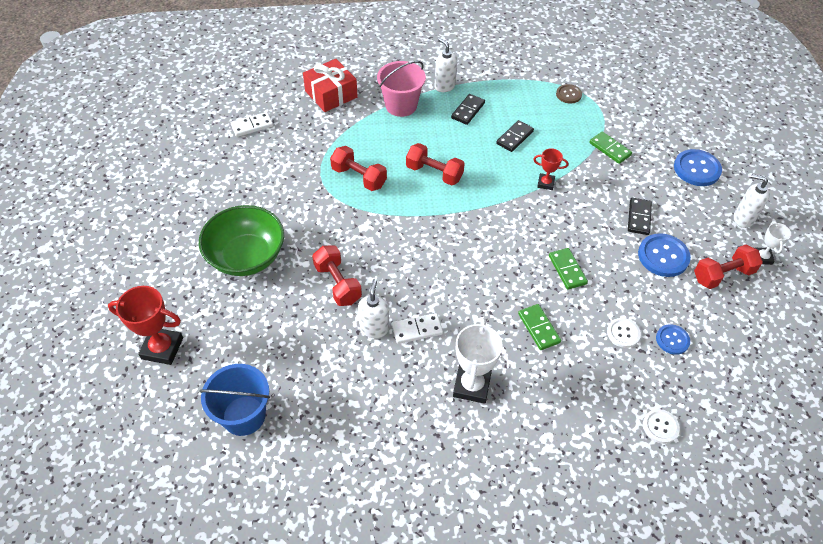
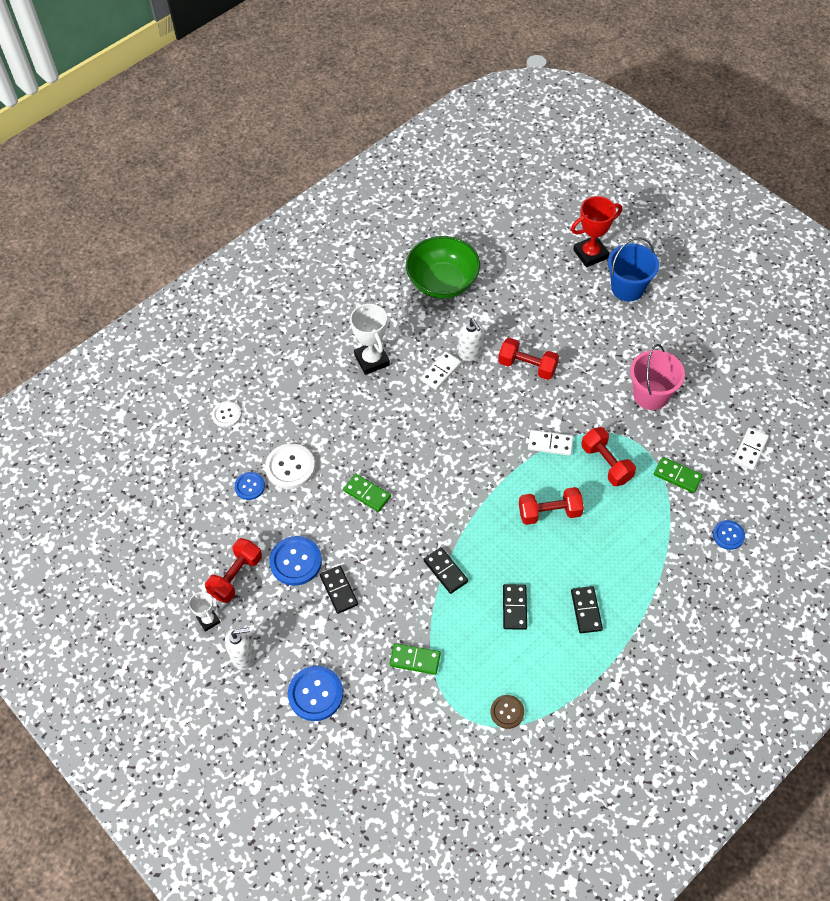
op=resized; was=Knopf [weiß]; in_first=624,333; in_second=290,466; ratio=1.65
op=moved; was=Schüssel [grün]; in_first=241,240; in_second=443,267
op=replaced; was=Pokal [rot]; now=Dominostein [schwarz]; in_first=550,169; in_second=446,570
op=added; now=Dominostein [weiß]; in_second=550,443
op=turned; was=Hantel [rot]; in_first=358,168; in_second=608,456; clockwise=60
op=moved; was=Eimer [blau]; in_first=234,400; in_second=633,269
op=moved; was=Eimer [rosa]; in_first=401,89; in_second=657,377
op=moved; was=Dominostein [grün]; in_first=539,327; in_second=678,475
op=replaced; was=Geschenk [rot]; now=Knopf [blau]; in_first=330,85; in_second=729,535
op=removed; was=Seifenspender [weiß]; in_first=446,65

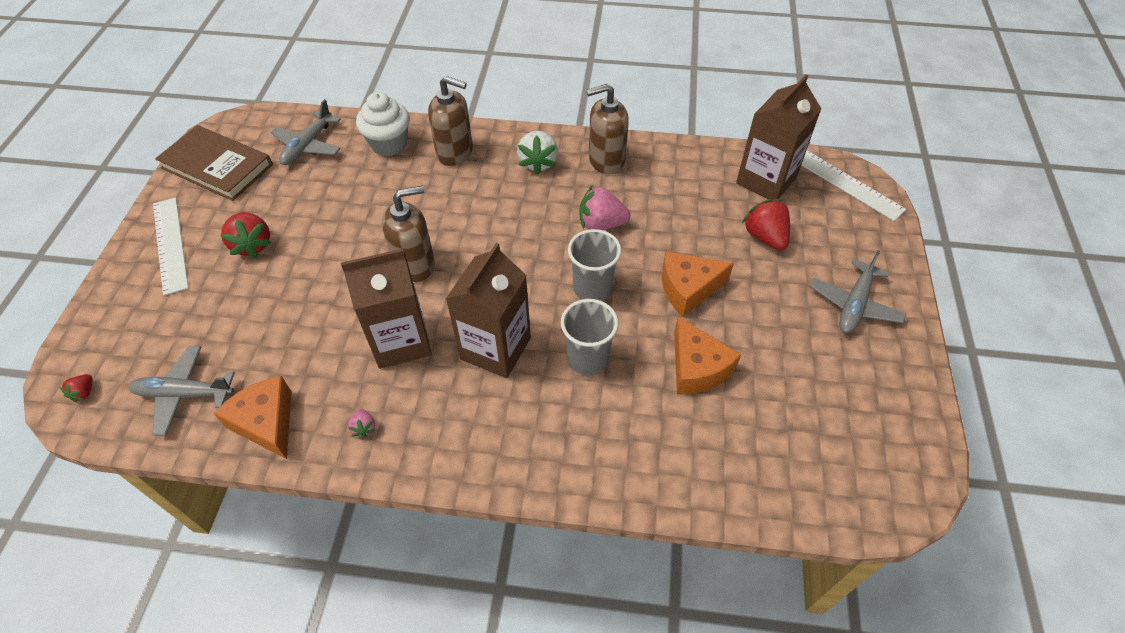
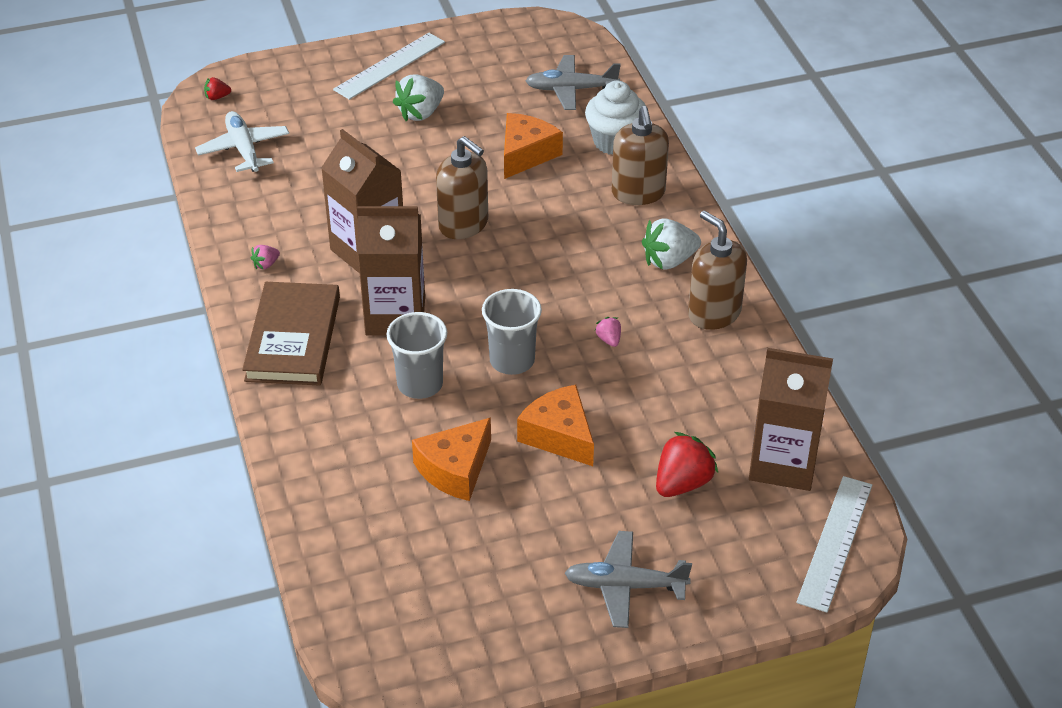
op=recoloured; was=Flugzeug [grau]; now=Flugzeug [weiß]; in_first=181,391; in_second=242,141
op=moved; was=Buch [braun]; in_first=214,163; in_second=291,333
op=recoloured; was=Erdbeere [rot]; now=Erdbeere [weiß]; in_first=246,235; in_second=418,97
op=moved; was=Käse [orange]; in_first=252,417; in_second=533,146
op=resized; was=Erdbeere [rosa]; in_first=605,208; in_second=608,332; ratio=0.49

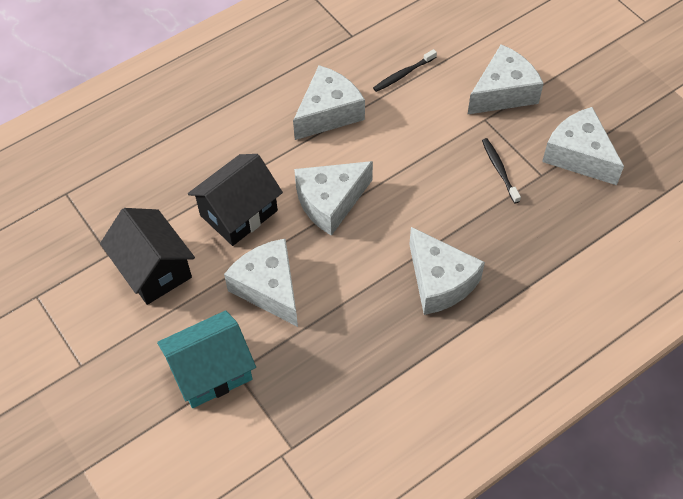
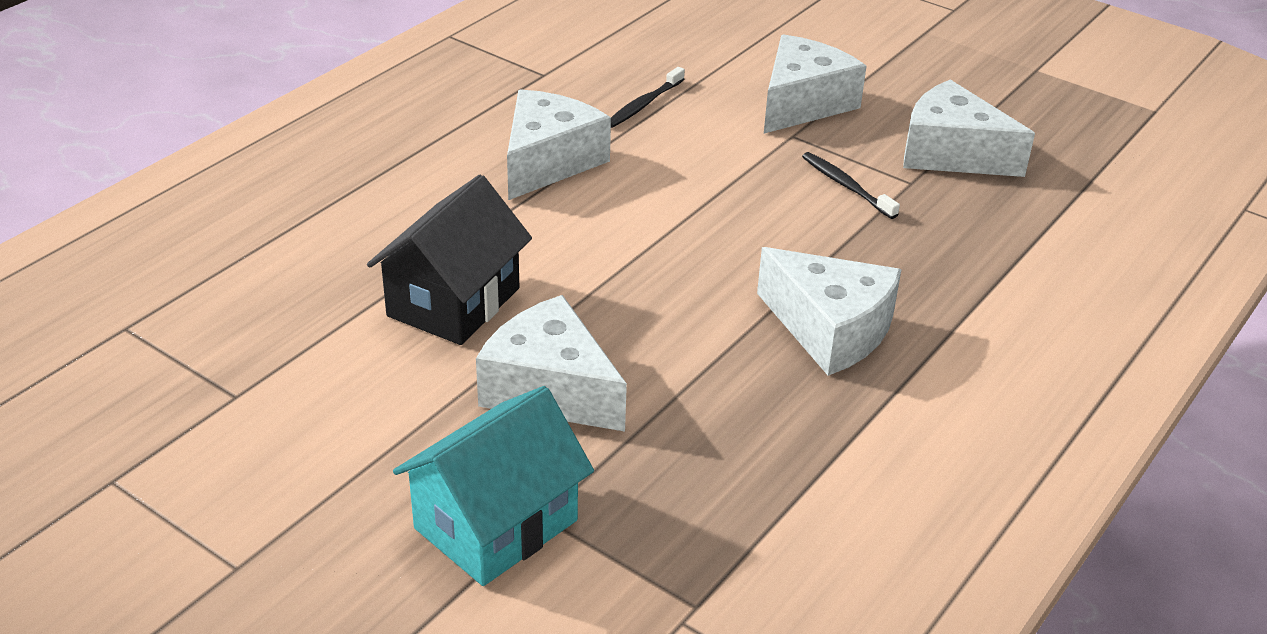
op=removed; was=Haus [schwarz]; in_first=147,256
op=removed; was=Käse [weiß]; in_first=333,198

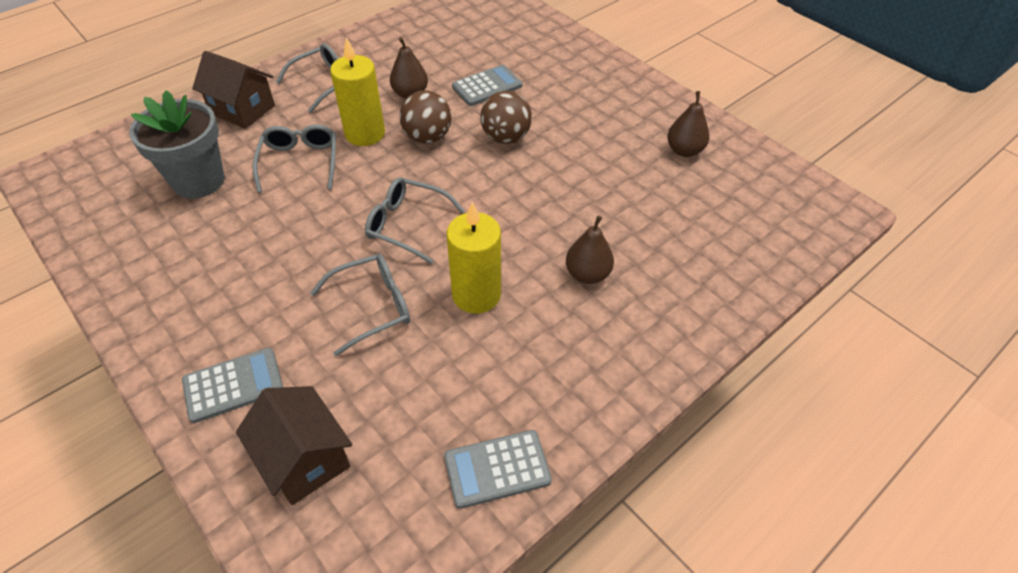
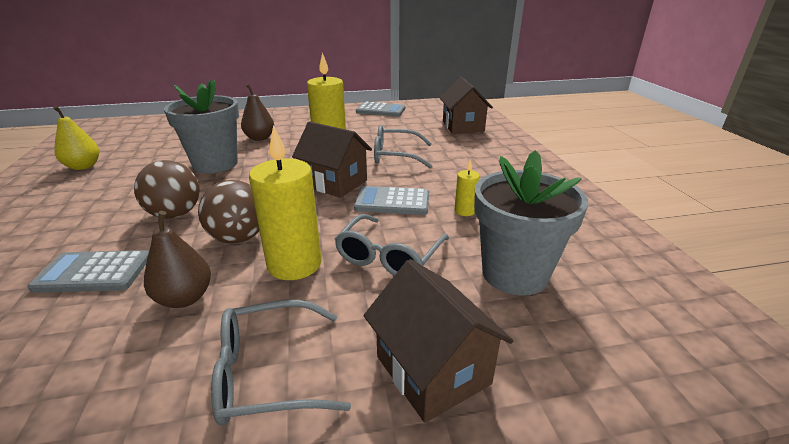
op=recoloured; was=Birne [braun]; now=Birne [gelb]; in_first=688,124; in_second=76,138
op=added; now=Blumentopf [grau]; in_second=201,126
op=replaced; was=Brille [grau]; now=Haus [braun]; in_first=415,220; in_second=332,160
op=moved; was=Taschenrechner [grau]; in_first=232,385; in_second=391,200
op=added; now=Kerze [gelb]; in_second=467,188

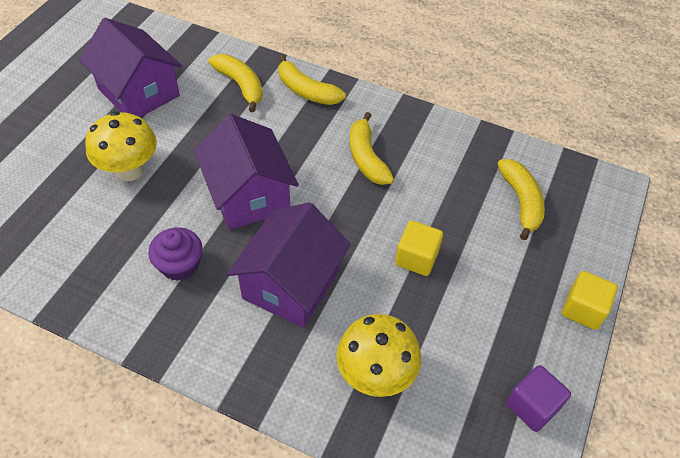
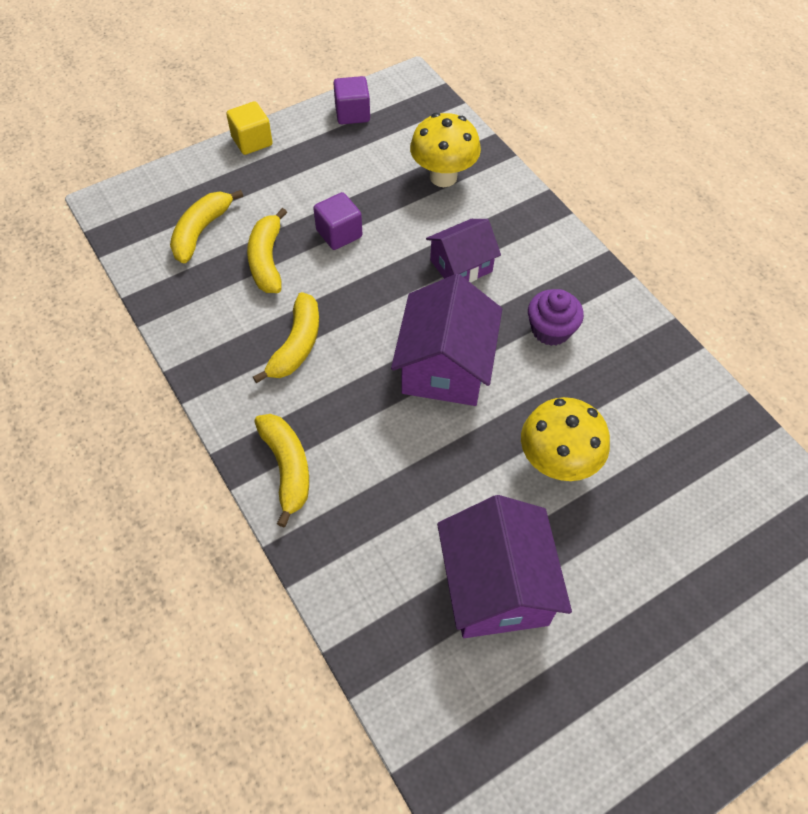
op=moved; was=Banane [gelb]; in_first=236,83; in_second=267,250
op=recoloured; was=Kubus [gelb]; now=Kubus [lila]; in_first=419,248; in_second=337,221
op=resized; was=Haus [lila]; in_first=289,265; in_second=463,251; ratio=0.63

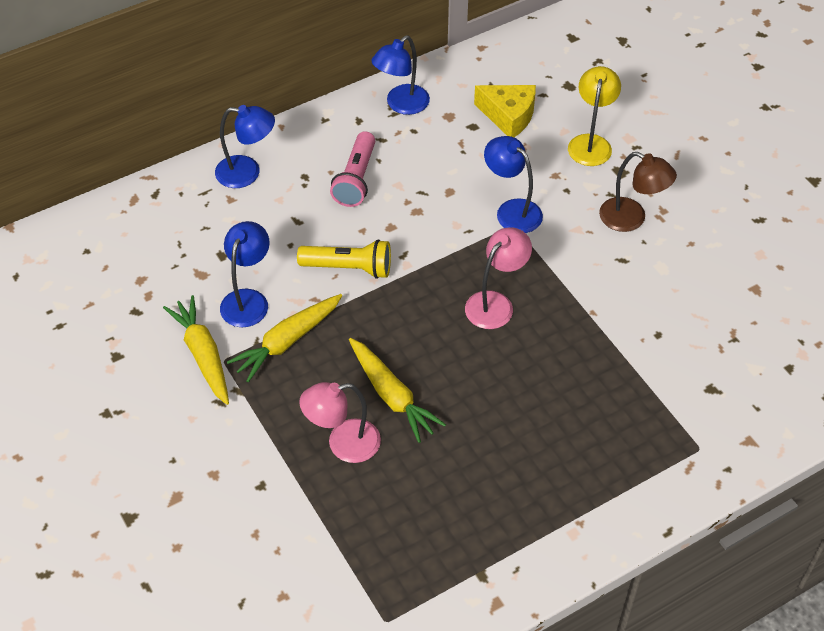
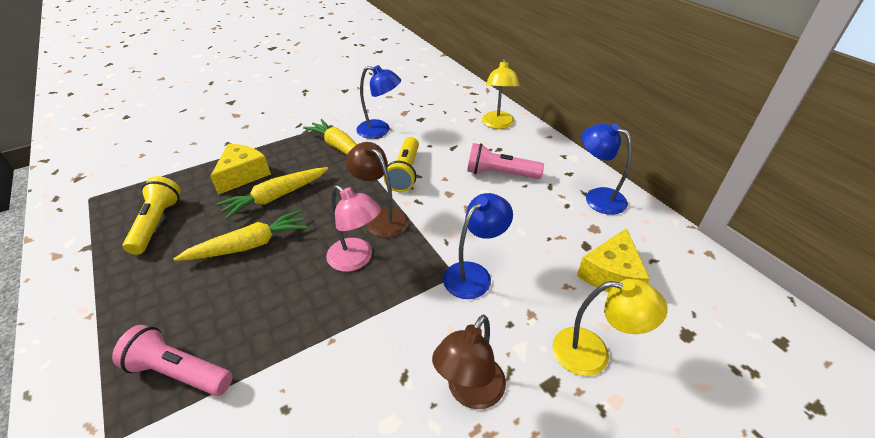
op=added; now=Taschenlampe [rosa]; in_second=172,360
op=added; now=Taschenlampe [gelb]; in_second=152,215
op=moved; was=Karotte [gelb]; in_first=196,350; in_second=240,235
op=replaced; was=Lampe [rosa]; now=Käse [gelb]; in_first=340,422; in_second=240,169
op=added; now=Lampe [braun]; in_second=377,190
op=recoloured; was=Lampe [blau]; now=Lampe [gelb]; in_first=245,146; in_second=501,93

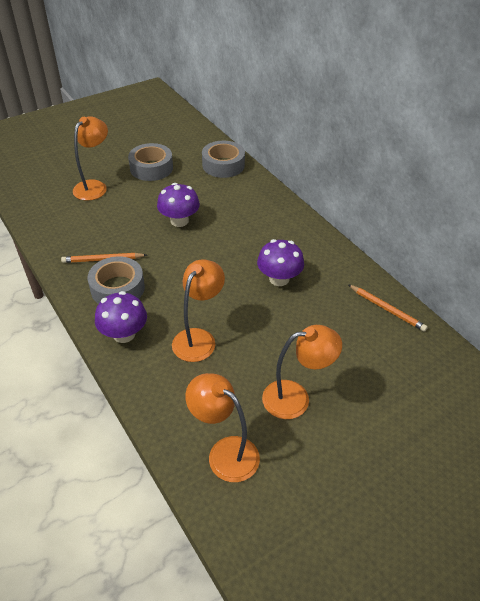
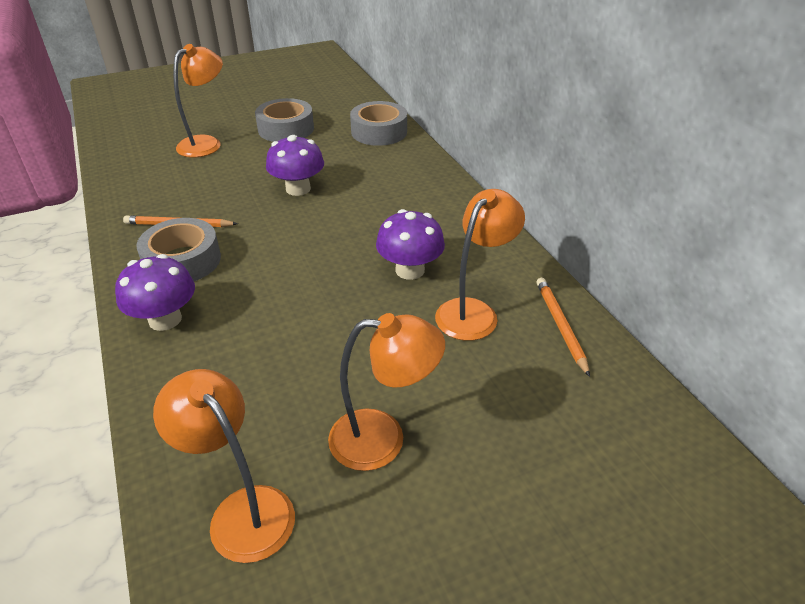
op=moved; was=Lampe [orange]; in_first=198,310; in_second=480,265
op=turned; was=Bleistift [orange]; in_first=388,308; in_second=563,327; clockwise=-150

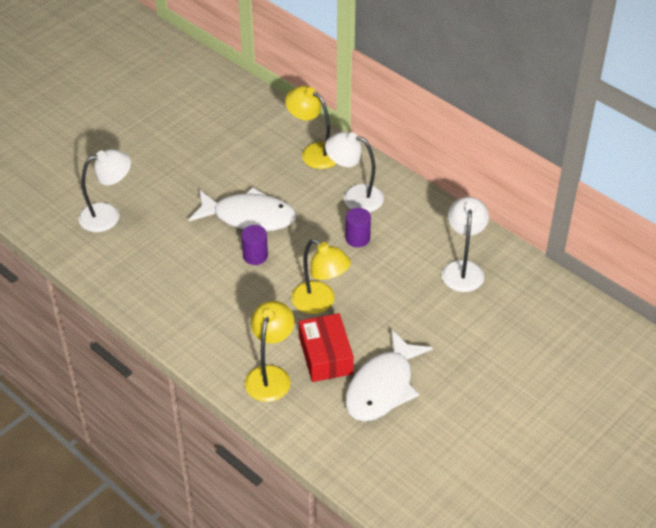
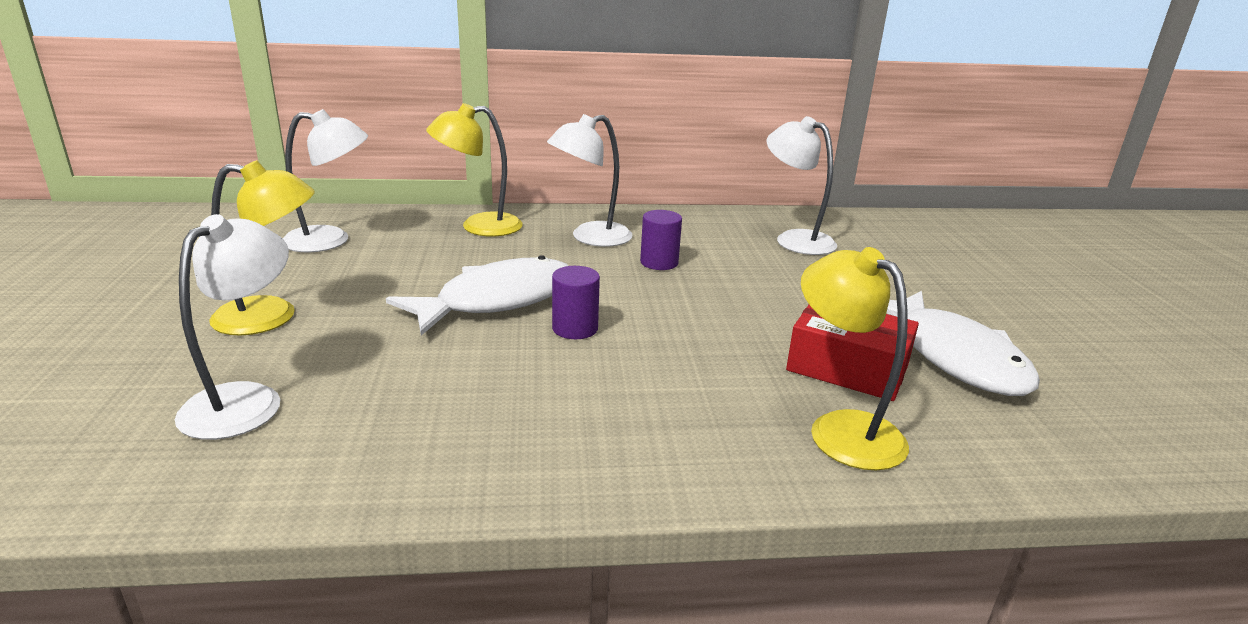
op=moved; was=Lampe [gelb]; in_first=321,276; in_second=262,248
op=added; now=Lampe [weiß]; in_second=325,181

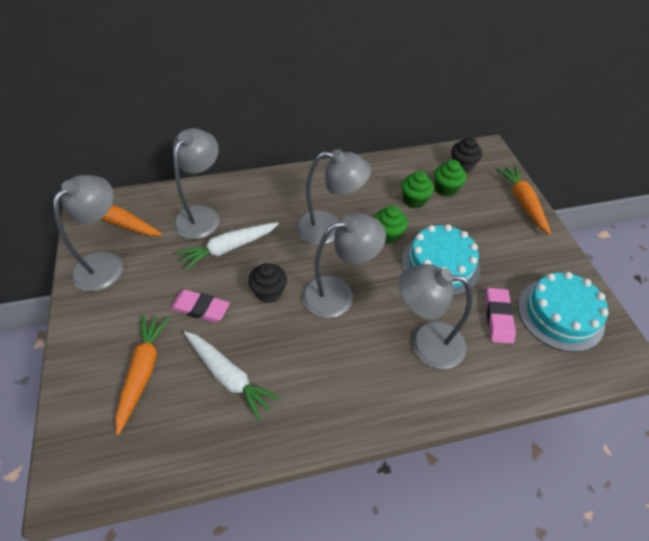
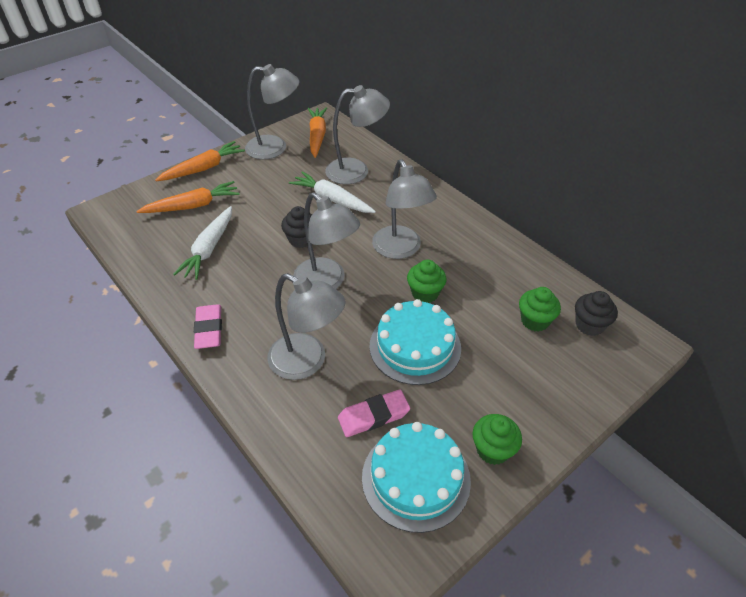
op=moved; was=Karotte [orange]; in_first=523,200; in_second=200,161
op=moved; was=Radiergummi [rosa]; in_first=200,306; in_second=208,326
op=turned; was=Lampe [grau]; in_first=436,316; in_second=307,326; clockwise=135
op=moved; was=Muffin [grün]; in_first=417,189; in_second=497,439

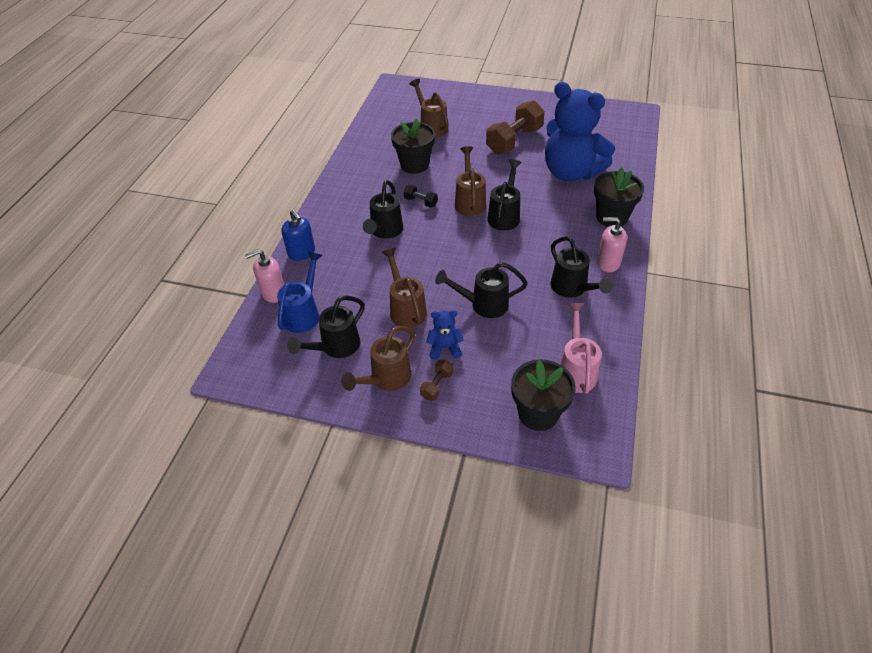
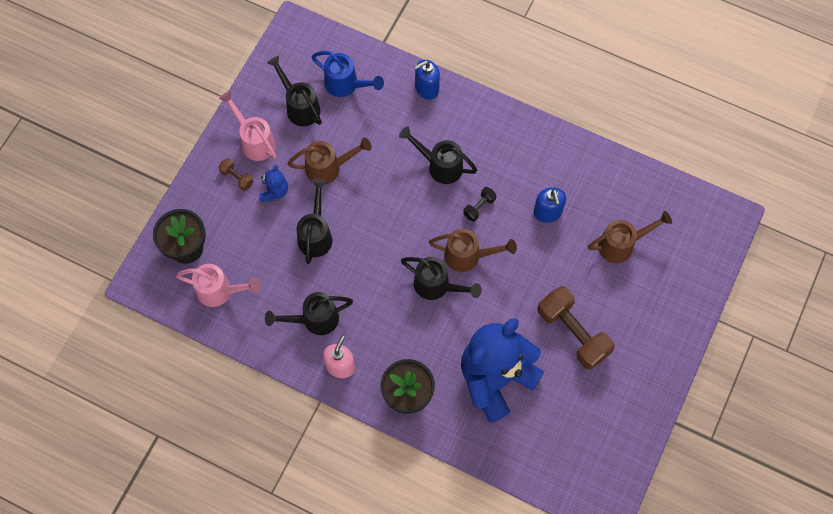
op=recoloured; was=Gießkanne [braun]; now=Gießkanne [rosa]; in_first=378,358; in_second=248,126
op=replaced; was=Blumentopf [schwarz]; now=Seifenspender [blau]; in_first=413,146; in_second=549,205
op=removed; was=Seifenspender [rosa]; in_first=264,276

